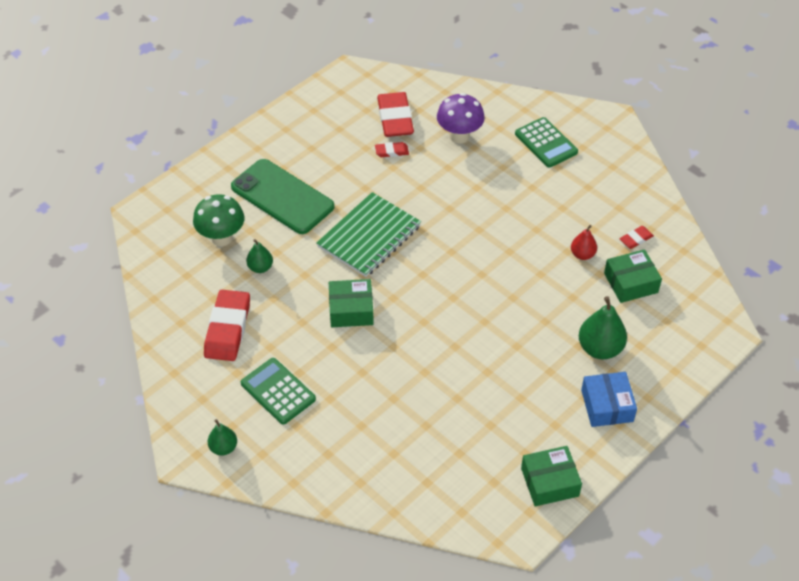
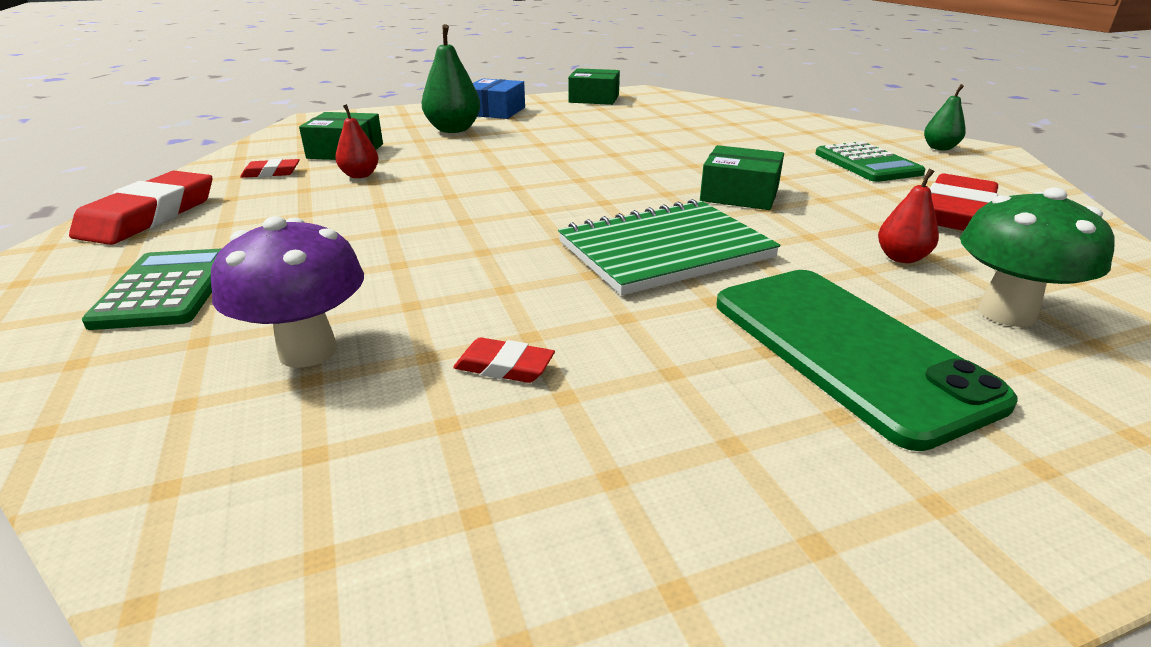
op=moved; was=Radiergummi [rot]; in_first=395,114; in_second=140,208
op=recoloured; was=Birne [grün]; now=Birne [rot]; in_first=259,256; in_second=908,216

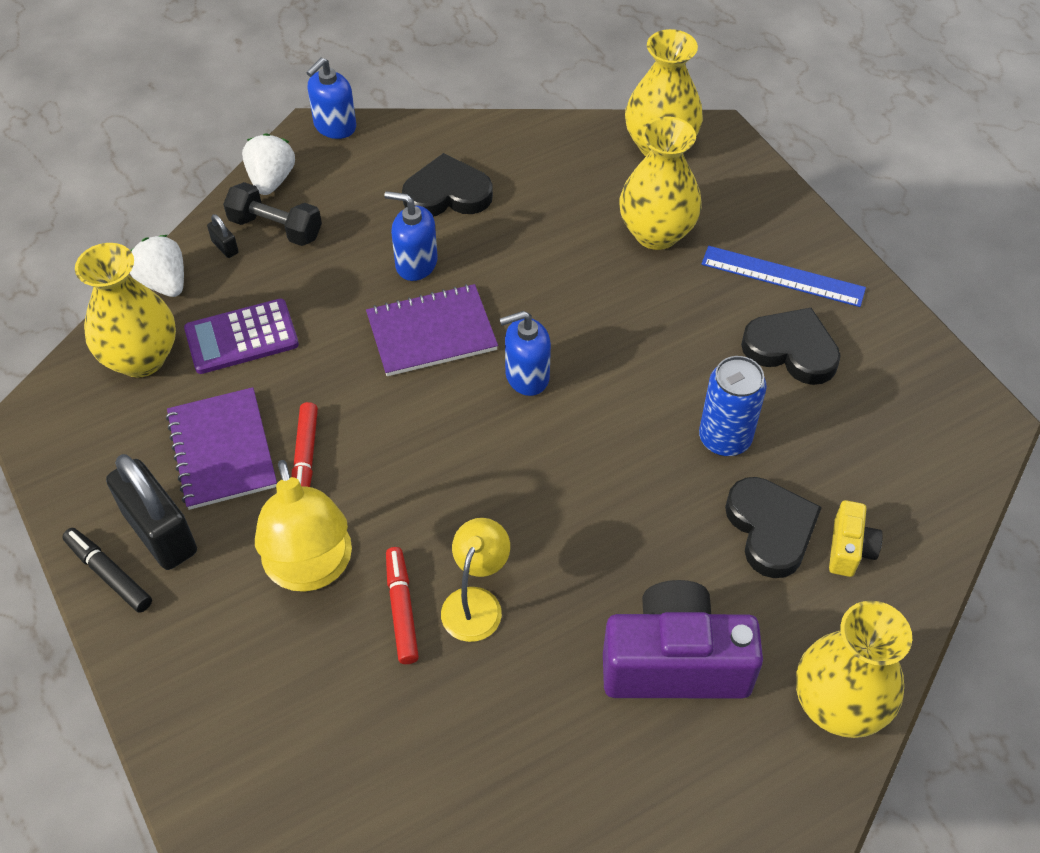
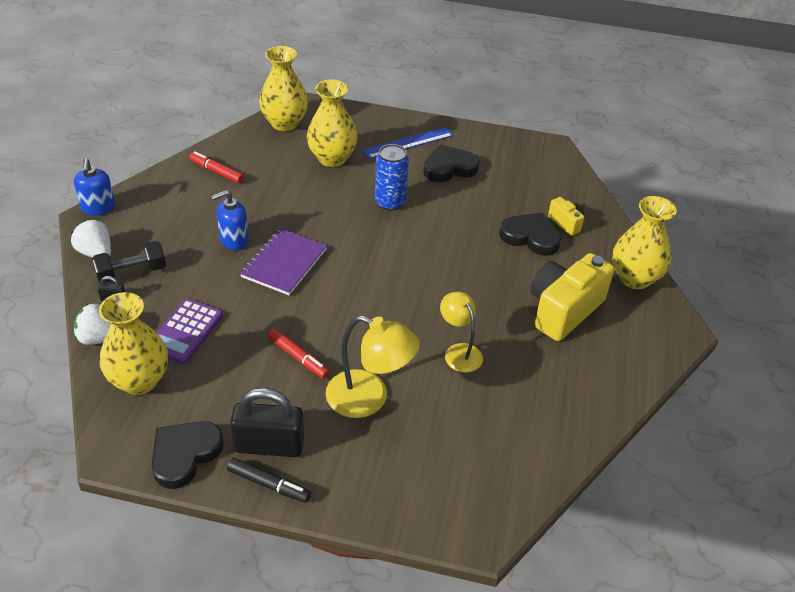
op=moved; was=Herz [schwarz]; in_first=447,185; in_second=188,455
op=moved; was=Filzstift [rot]; in_first=402,605; in_second=216,167
op=turned; was=Filzstift [schwarz]; in_first=107,570; in_second=269,480; clockwise=-150
op=moved; was=Dose [blau]; in_first=733,406; in_second=392,177
op=recoloured; was=Kamera [lila]; now=Kamera [gelb]; in_first=683,639; in_second=572,297
op=removed; was=Notizbuch [lila]; in_first=221,448
op=removed; was=Seifenspender [blau]; in_first=525,353

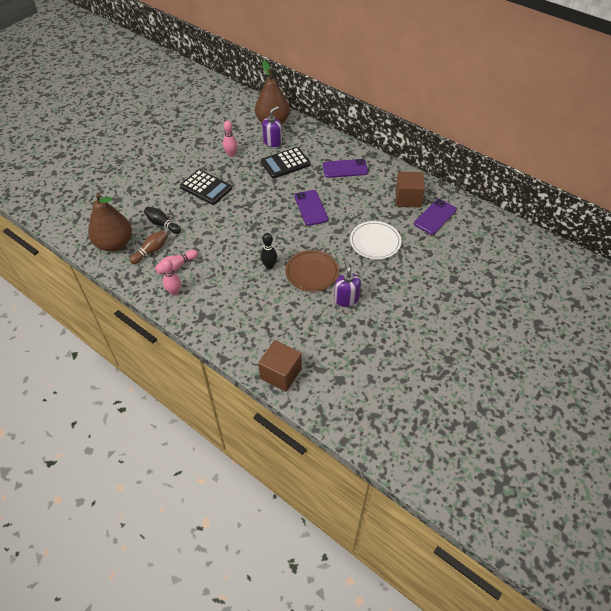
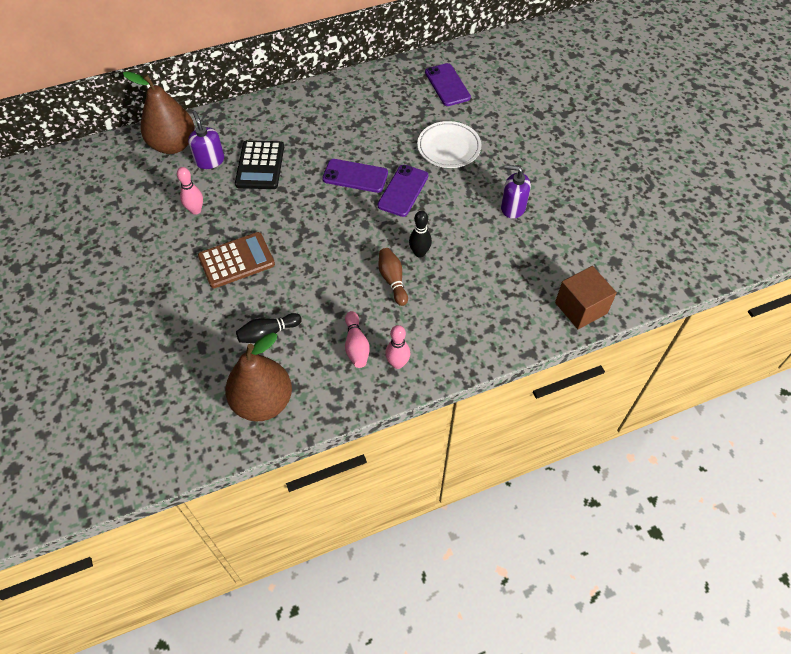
op=recoloured; was=Taschenrechner [schwarz]; now=Taschenrechner [braun]; in_first=206,187; in_second=236,260
op=moved; was=Handy [lila]; in_first=345,168; in_second=402,191
op=moved; was=Bowlingkegel [braun]; in_first=149,247; in_second=393,277
op=removed; was=Teller [braun]; in_first=312,271
op=removed; was=Kubus [braun]; in_first=410,189

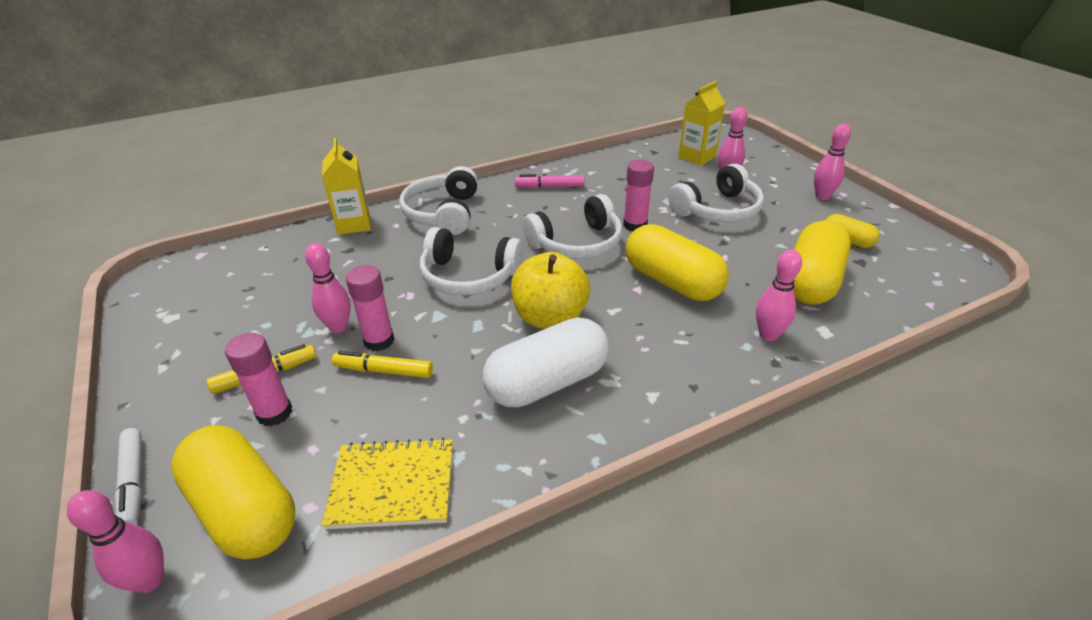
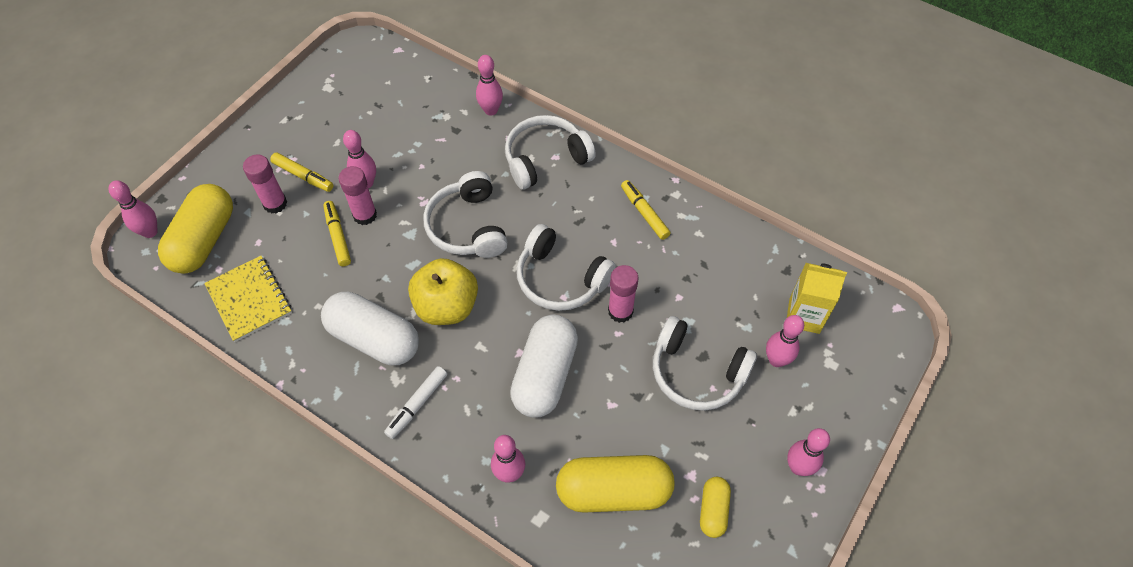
op=moved; was=Filzstift [weiß]; in_first=128,476; in_second=415,402
op=replaced; was=Getränkekarton [gelb]; now=Bowlingkegel [rosa]; in_first=346,186; in_second=489,85
op=recoloured; was=Kapsel [gelb]; now=Kapsel [weiß]; in_first=677,262; in_second=544,366
op=recoloured; was=Filzstift [rosa]; now=Filzstift [gelb]; in_first=550,181; in_second=646,210

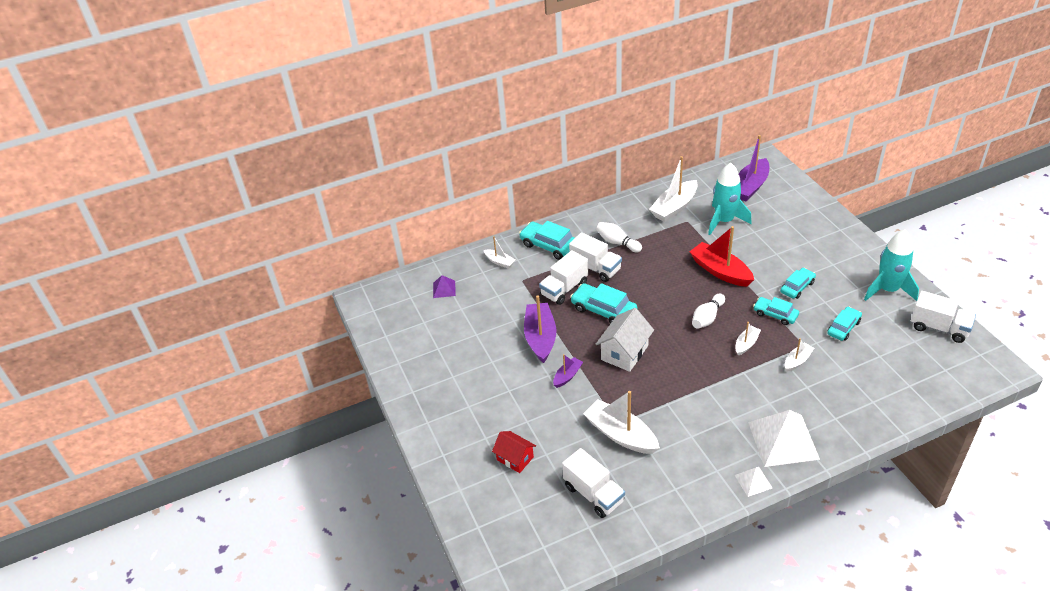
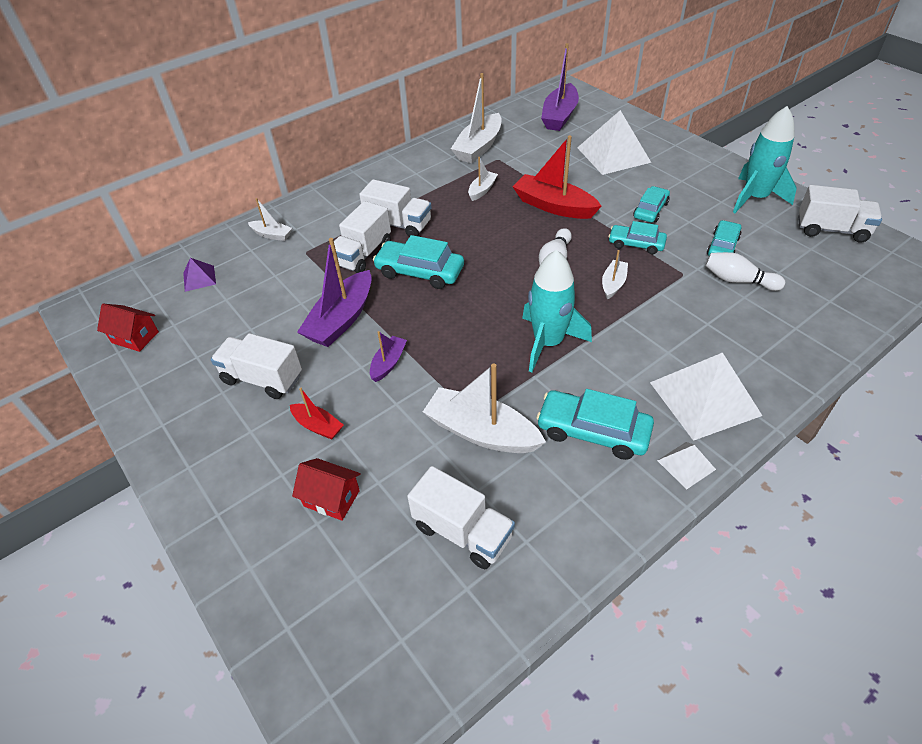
op=added; now=Haus [rot]; in_second=128,328
op=added; now=Lastwagen [weiß]; in_second=256,366
op=added; now=Boot [rot]; in_second=317,413
op=turned; was=Boot [lila]; in_first=540,329; in_second=334,292; clockwise=-135
op=moved; was=Boot [weiß]; in_first=799,354; in_second=483,179
op=moved; was=Rakete [türkis]; in_first=730,199; in_second=557,311
op=moved; was=Auto [türkis]; in_first=547,240; in_second=595,424
op=added; now=Pyramide [weiß]; in_second=614,142
op=moved; was=Bowlingkegel [weiß]; in_first=619,237; in_second=745,271
op=removed; was=Haus [weiß]; in_first=625,340

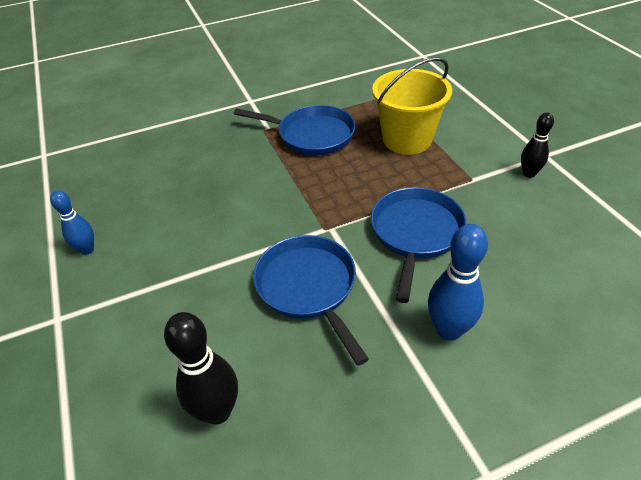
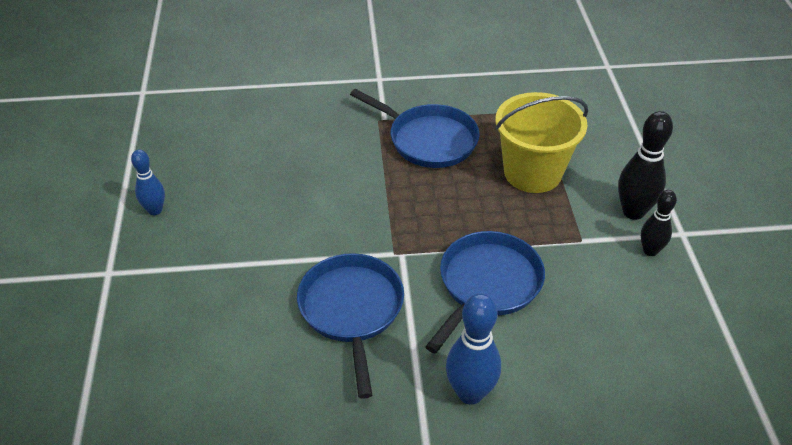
op=moved; was=Bowlingkegel [schwarz]; in_first=201,368; in_second=645,165

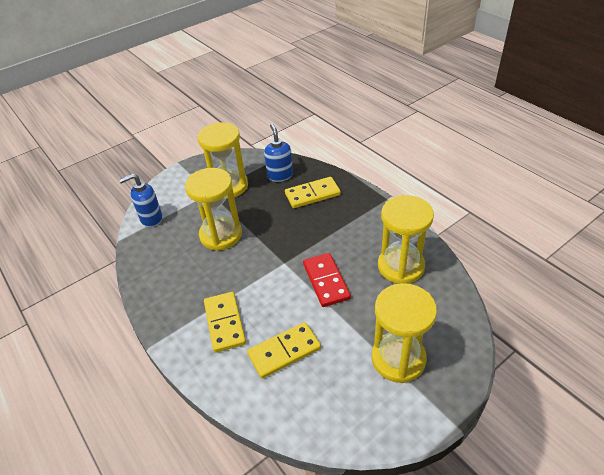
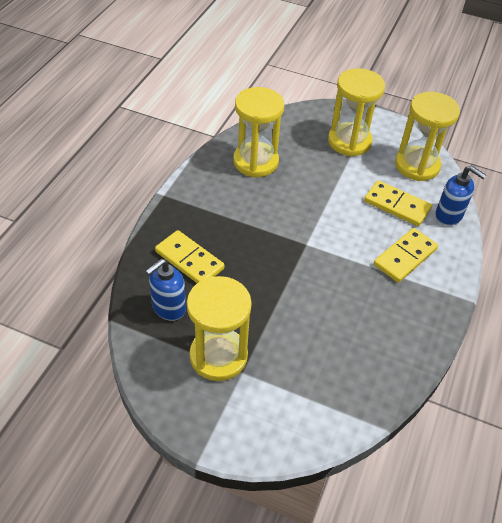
op=moved; was=Sanduhr [gelb]; in_first=213,209; in_second=427,136
op=moved; was=Seifenspender [blau]; in_first=140,200; in_second=460,195
op=removed; was=Dominostein [rot]; in_first=327,280

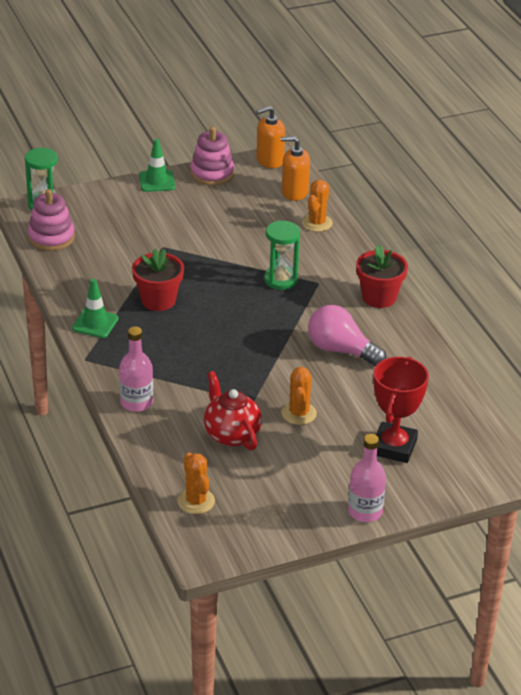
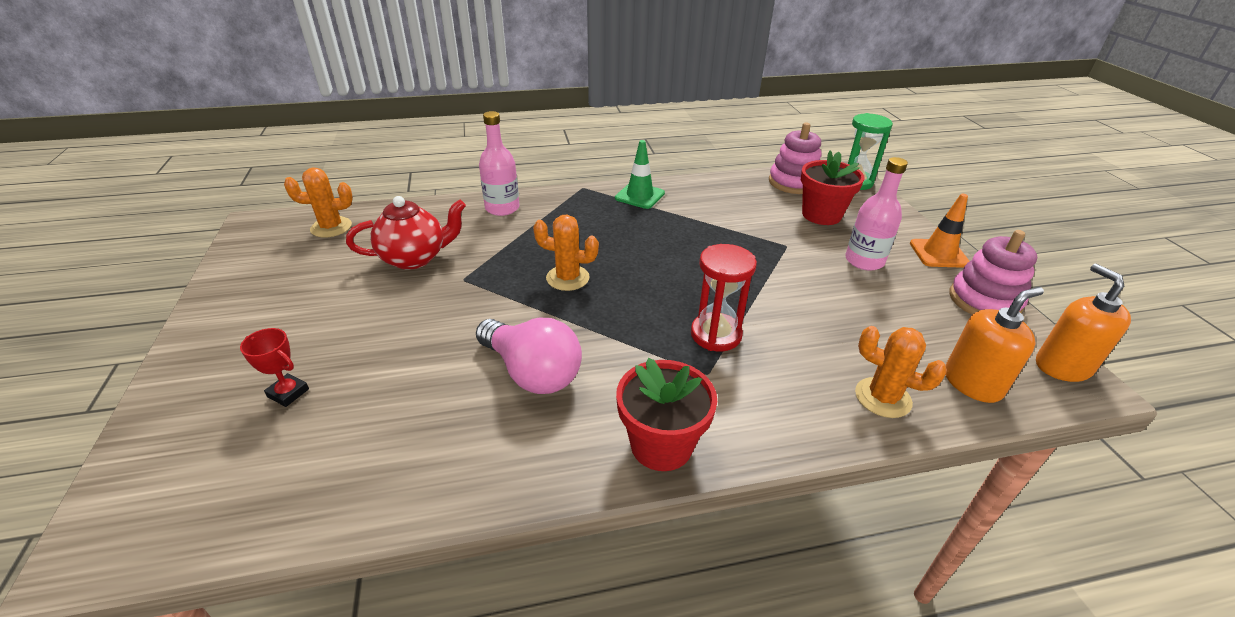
op=resized; was=Pokal [rot]; in_first=401,410; in_second=274,367; ratio=0.48
op=turned; was=Glühbirne [rosa]; in_first=347,335; in_second=529,356; clockwise=90
op=moved; was=Kaktus [orange]; in_first=299,395; in_second=566,252
op=recoloured; was=Sanduhr [grün]; now=Sanduhr [rot]; in_first=282,255; in_second=724,297
op=moved; was=Blumentopf [rot]; in_first=158,280; in_second=833,187
op=moved; was=Flasche [rosa]; in_first=367,478; in_second=876,214
op=recoloured; was=Leitkegel [grün]; now=Leitkegel [orange]; in_first=157,165; in_second=939,230
op=turned; was=Seifenspender [orange]; in_first=295,168; in_second=994,345; clockwise=45

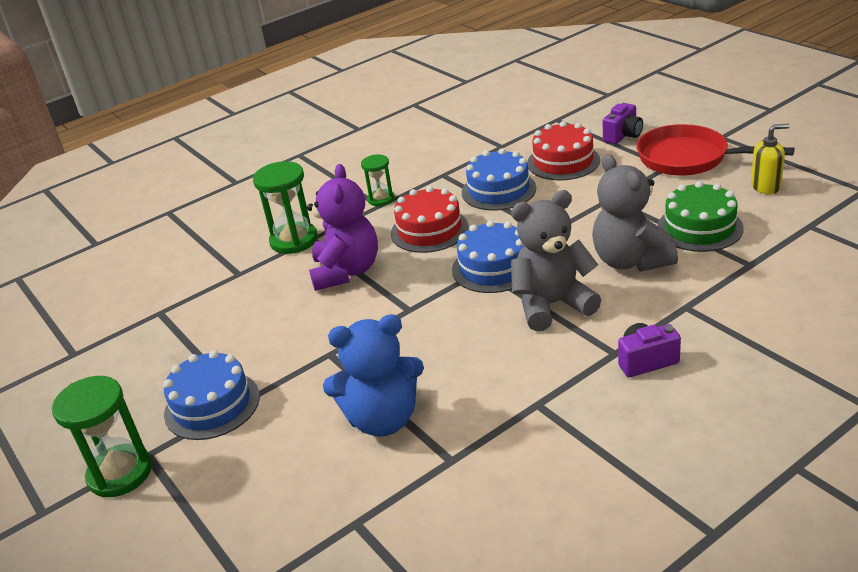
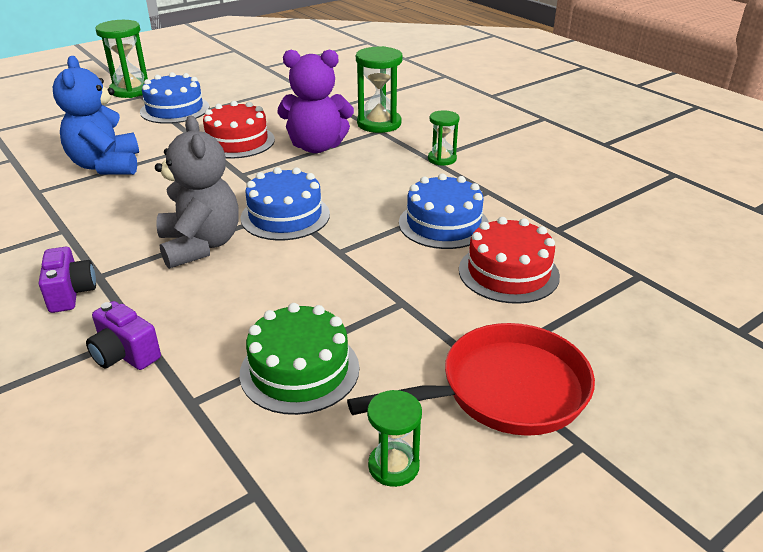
op=moved; was=Kamera [lila]; in_first=623,123; in_second=123,335
op=moved; was=Kuchen [rot]; in_first=430,219; in_second=239,130
op=turned; was=Pfanne [rot]; in_first=715,150; in_second=471,379; clockwise=45
op=replaced; was=Seifenspender [gelb]; now=Sanduhr [grün]; in_first=770,159; in_second=394,438
op=removed; was=Teddybär [grau]; in_first=635,213

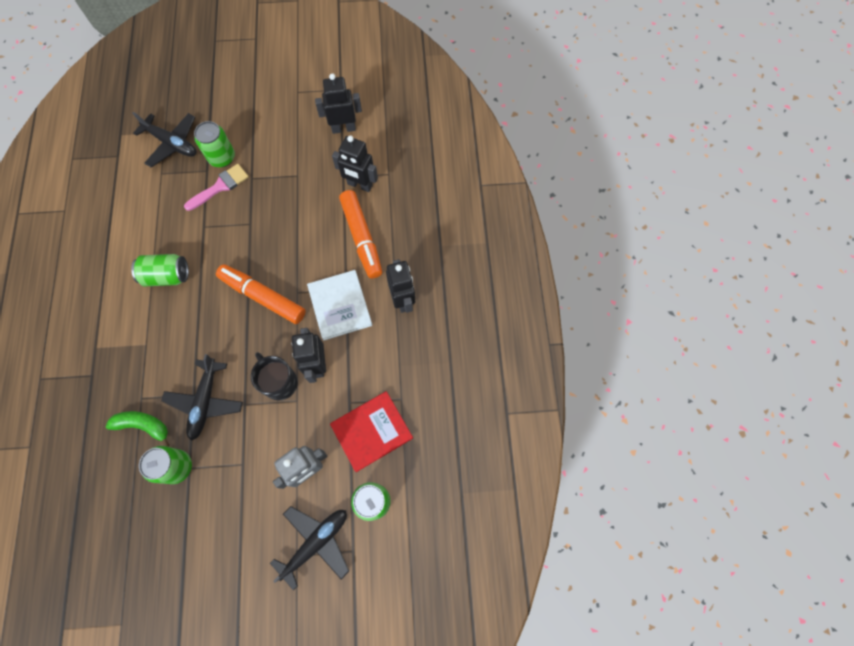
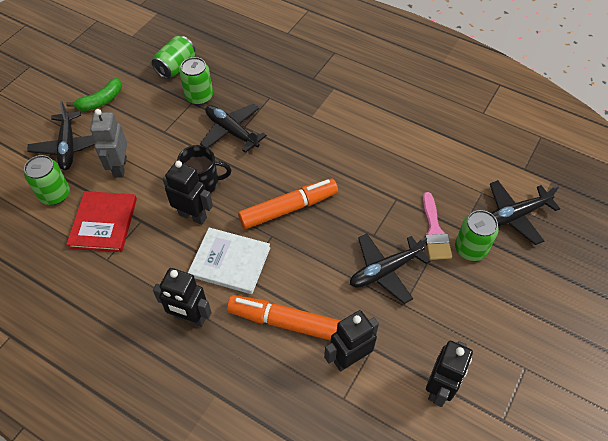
op=moved; was=Banane [grün]; in_first=137,429; in_second=94,94
op=moved; was=Dose [grün]; in_first=160,270; in_second=173,57
op=added; now=Flugzeug [schwarz]; in_second=390,269

